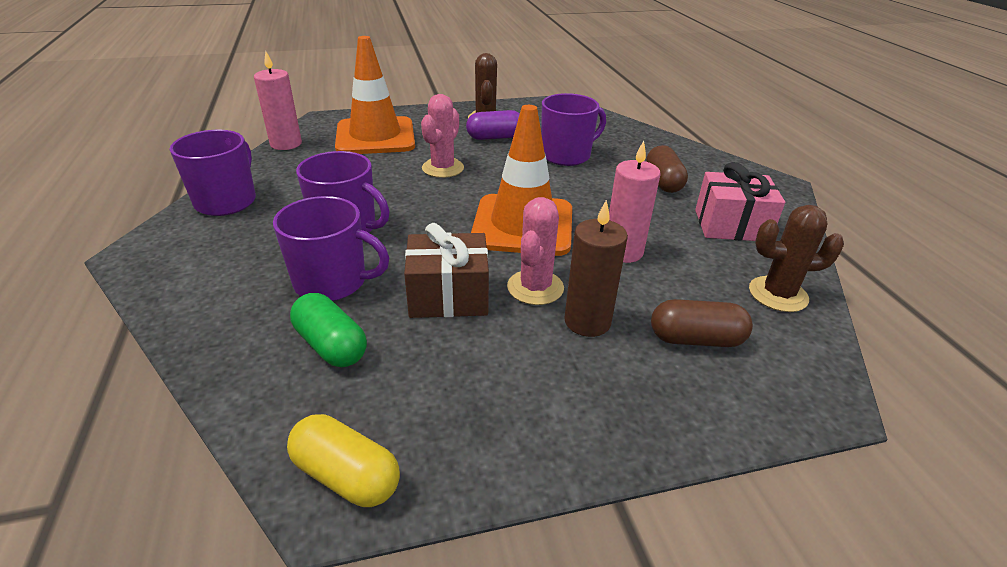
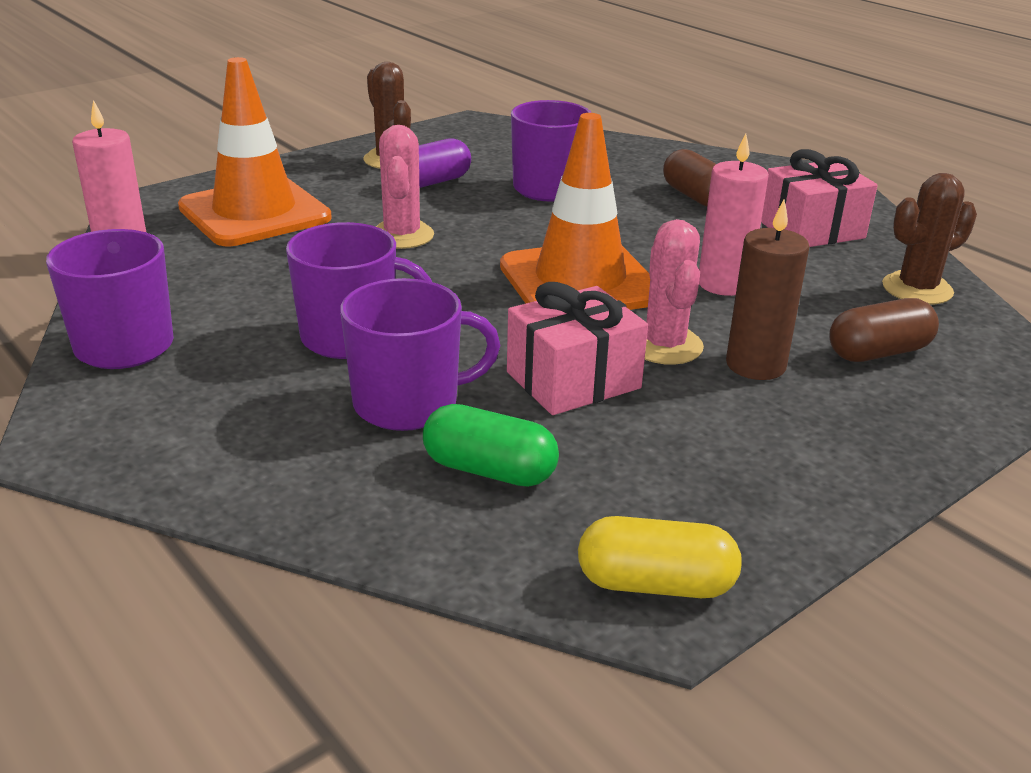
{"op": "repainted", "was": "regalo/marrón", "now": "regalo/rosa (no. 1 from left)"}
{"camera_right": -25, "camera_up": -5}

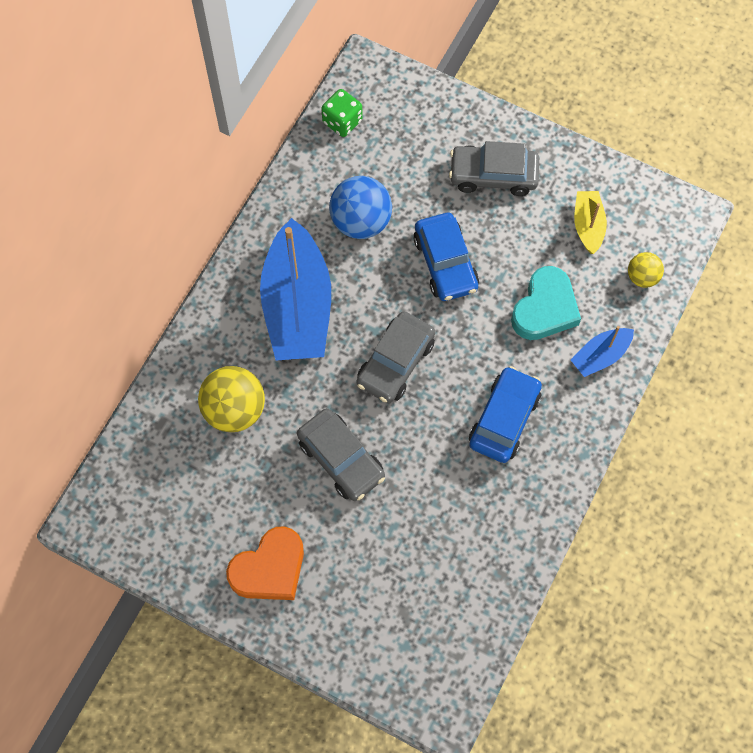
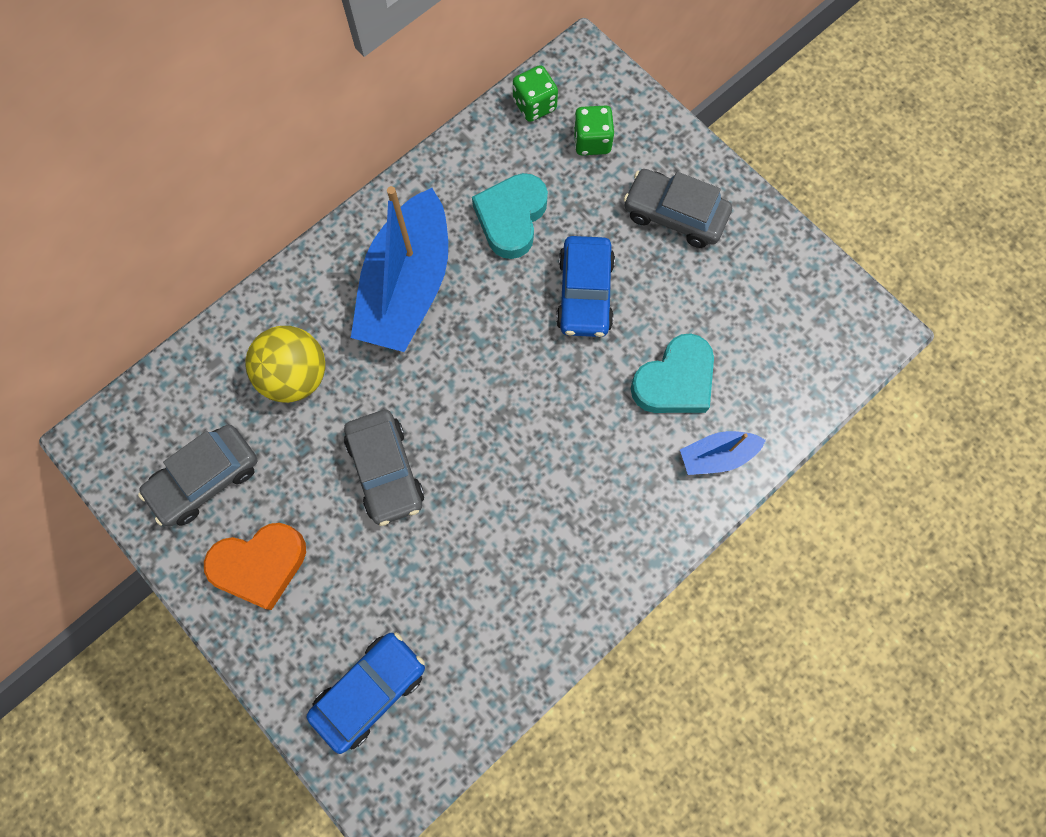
{"op": "gone", "was": "barco/amarillo"}
{"op": "gone", "was": "pelota/amarillo (no. 2 from left)"}
{"op": "new", "now": "dado/verde (no. 2 from left)"}
{"op": "shifted", "was": "coche/gris (no. 2 from left in the first image)", "now": "coche/gris (no. 1 from left)"}
{"op": "shifted", "was": "coche/azul (no. 2 from left in the first image)", "now": "coche/azul (no. 1 from left)"}
{"op": "swapped", "was": "pelota/azul", "now": "corazón/turquesa (no. 1 from left)"}
{"camera_right": 20, "camera_up": 5}

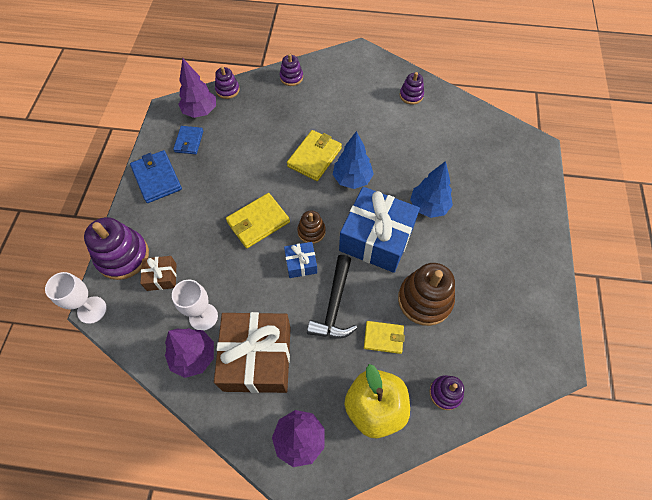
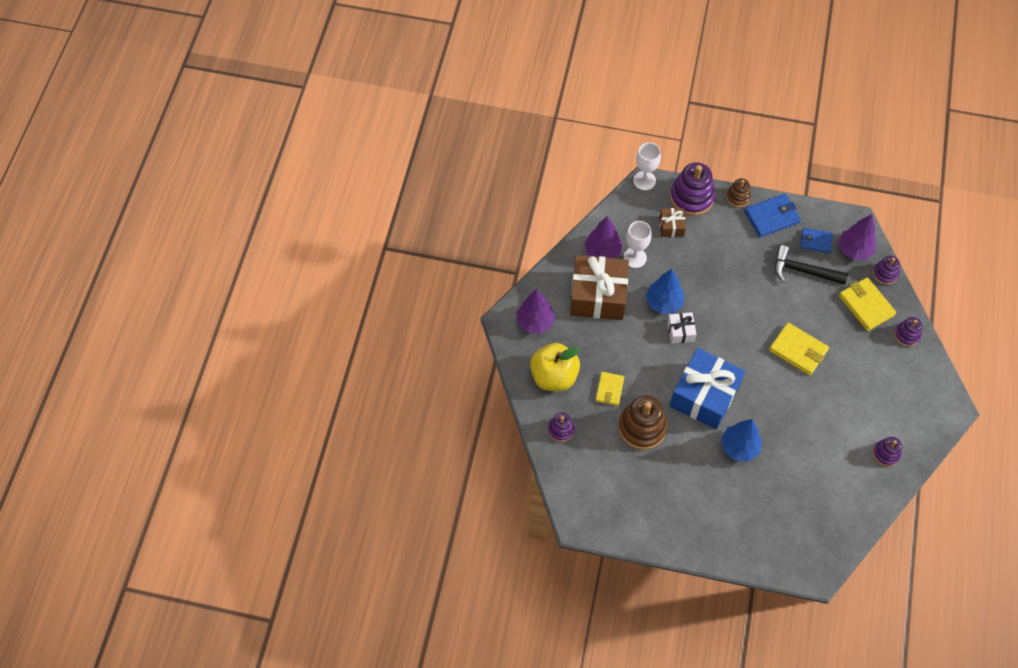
{"op": "shifted", "was": "cartera/amarillo (no. 1 from left in the first image)", "now": "cartera/amarillo (no. 3 from left)"}
{"op": "shifted", "was": "juguete apilable/marrón (no. 1 from left in the first image)", "now": "juguete apilable/marrón (no. 2 from left)"}
{"op": "shifted", "was": "martillo/negro"}
{"op": "shifted", "was": "árbol/azul (no. 1 from left)"}
{"op": "repainted", "was": "regalo/azul (no. 1 from left)", "now": "regalo/blanco"}
{"camera_right": 95, "camera_up": 0}

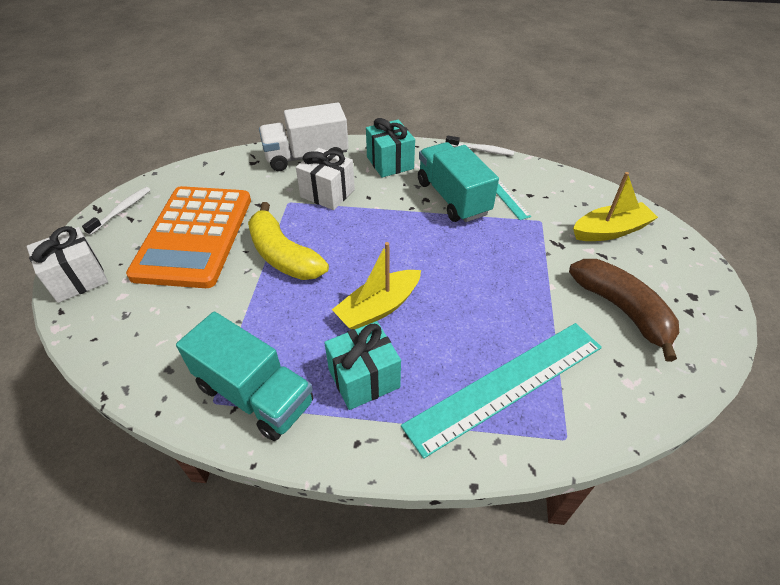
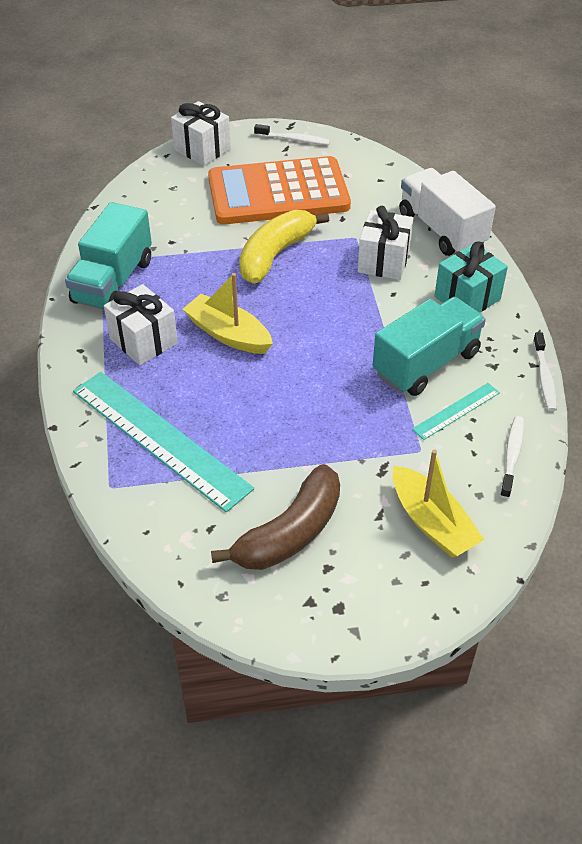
{"op": "new", "now": "cepillo de dientes/blanco (no. 2 from left)"}
{"op": "repainted", "was": "regalo/turquesa (no. 1 from left)", "now": "regalo/blanco (no. 1 from left)"}
{"camera_right": 75, "camera_up": 0}

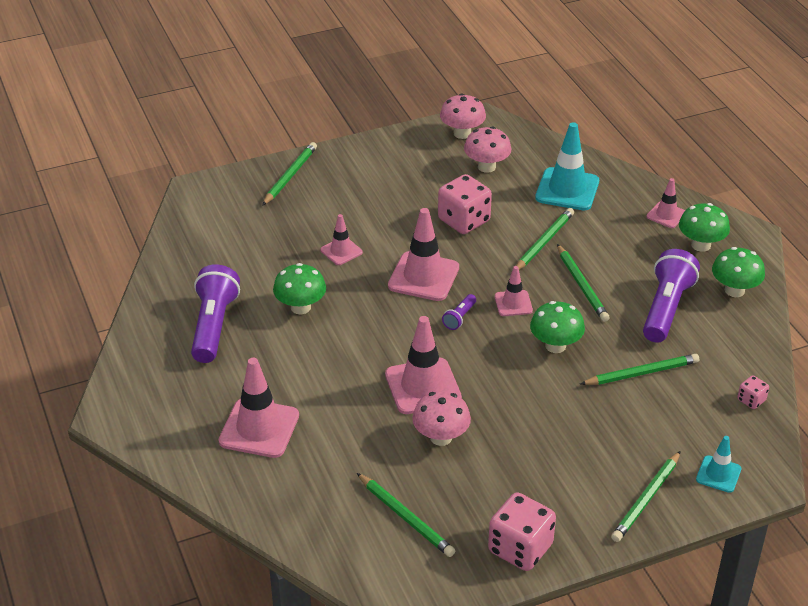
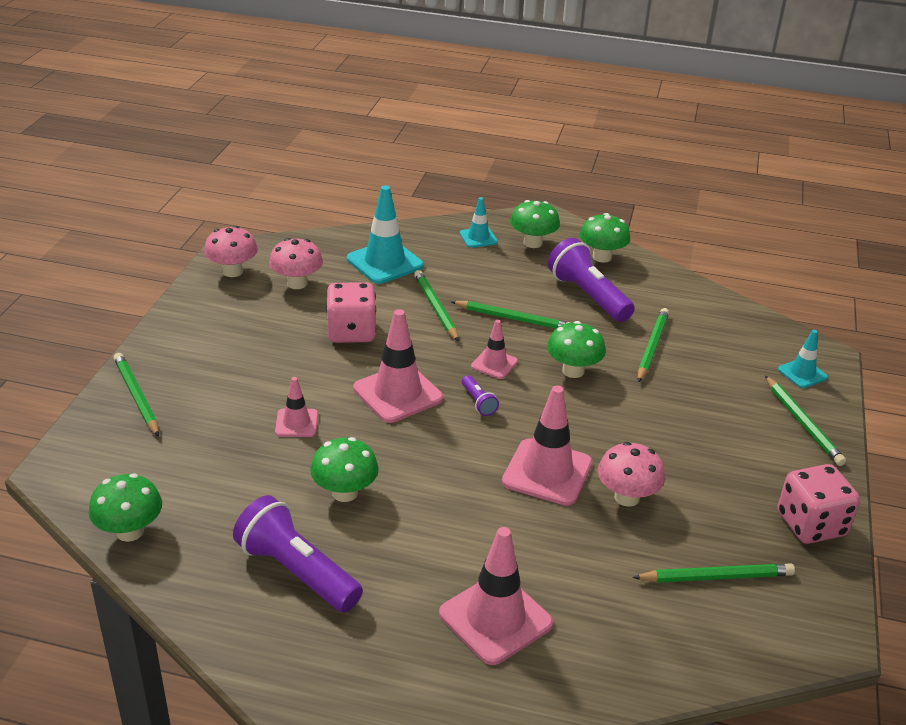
{"op": "gone", "was": "dado/rosa (no. 3 from left)"}
{"op": "new", "now": "seta/verde (no. 1 from left)"}
{"op": "repainted", "was": "cono de tráfico/rosa (no. 6 from left)", "now": "cono de tráfico/turquesa (no. 2 from left)"}
{"camera_right": -55, "camera_up": -5}

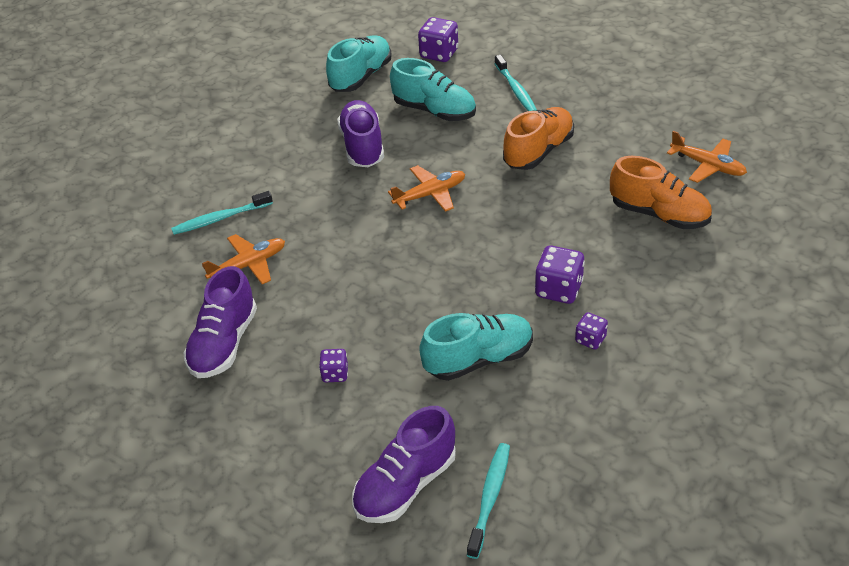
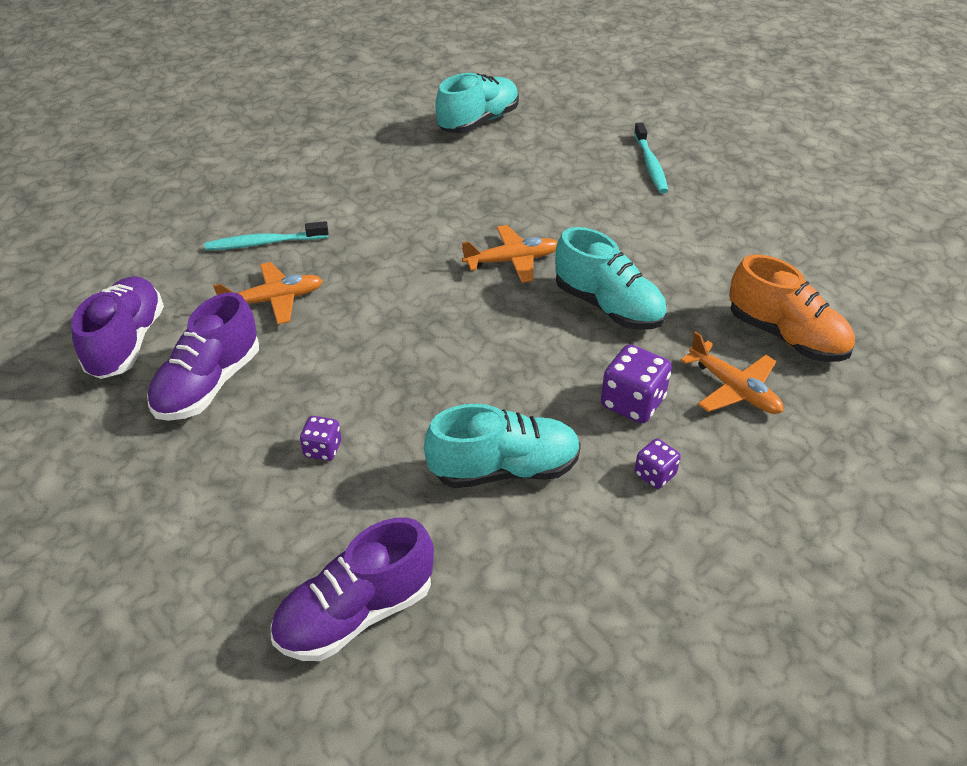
{"op": "gone", "was": "dado/morado (no. 2 from left)"}
{"op": "gone", "was": "cepillo de dientes/turquesa (no. 2 from left)"}
{"op": "gone", "was": "zapato/naranja (no. 1 from left)"}
{"op": "shifted", "was": "zapato/morado (no. 2 from left in the first image)", "now": "zapato/morado (no. 1 from left)"}
{"op": "shifted", "was": "zapato/turquesa (no. 2 from left in the first image)", "now": "zapato/turquesa (no. 3 from left)"}
{"op": "shifted", "was": "avión/naranja (no. 3 from left)"}
{"camera_right": 10, "camera_up": 0}

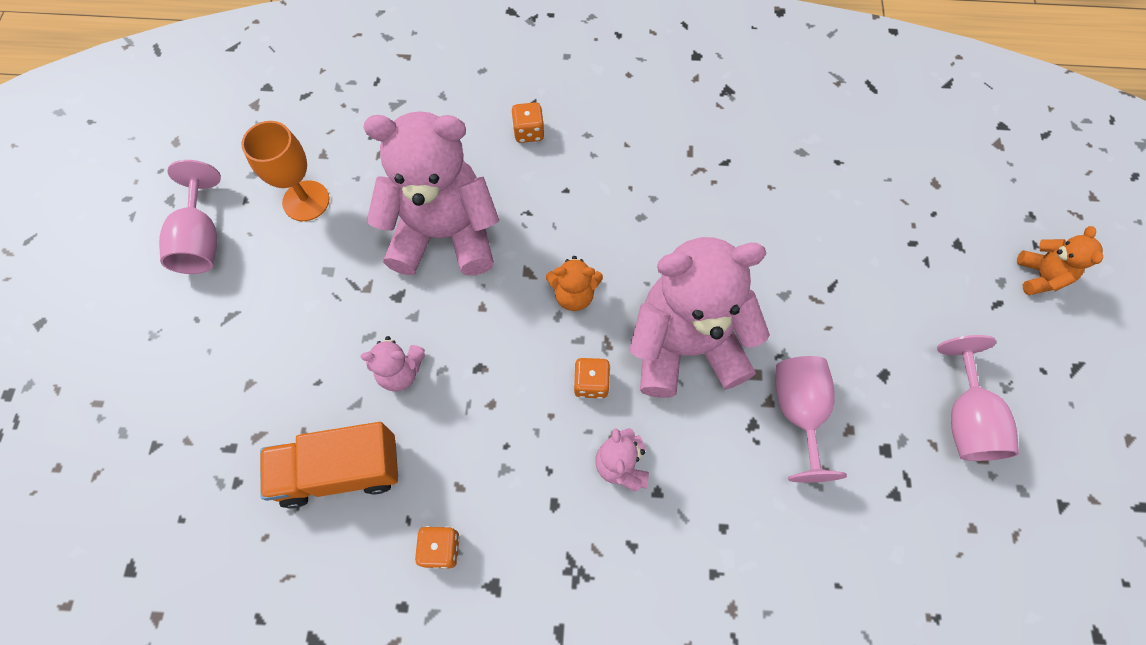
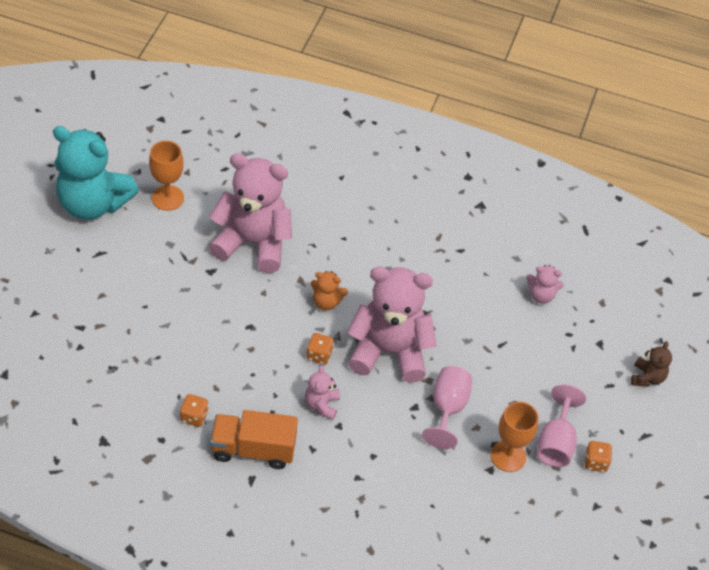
{"op": "new", "now": "copa/naranja (no. 2 from left)"}
{"op": "shifted", "was": "camión/naranja"}
{"op": "shifted", "was": "osito/rosa (no. 1 from left in the first image)", "now": "osito/rosa (no. 4 from left)"}
{"op": "shifted", "was": "dado/naranja (no. 2 from left in the first image)", "now": "dado/naranja (no. 3 from left)"}
{"op": "swapped", "was": "copa/rosa (no. 1 from left)", "now": "osito/turquesa"}
{"op": "repainted", "was": "osito/naranja (no. 2 from left)", "now": "osito/marrón"}
{"camera_right": 10, "camera_up": -15}

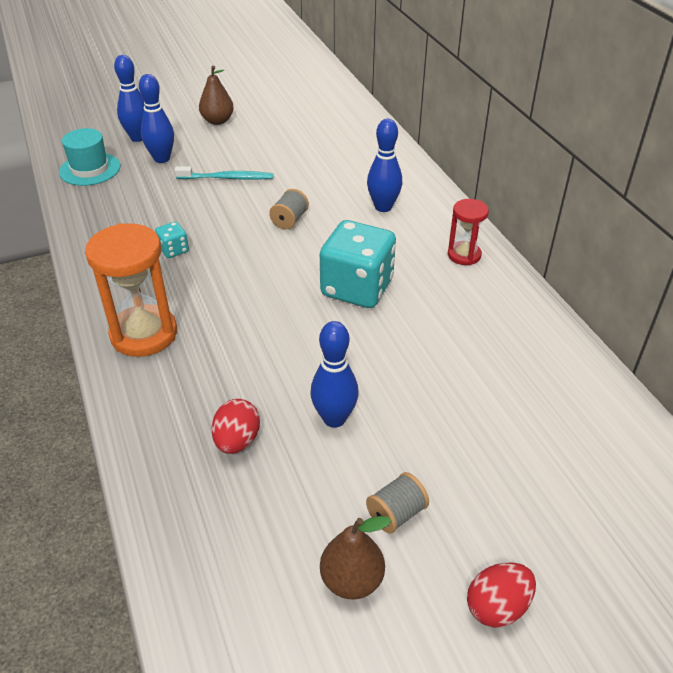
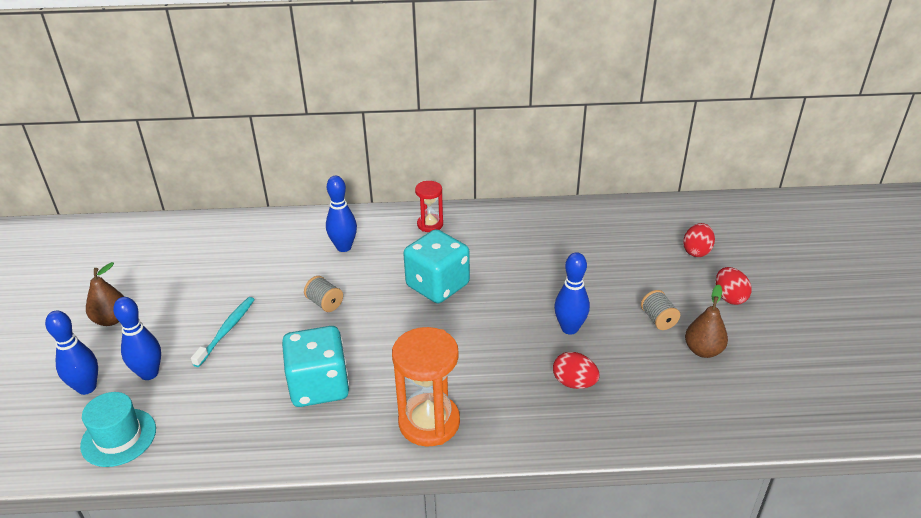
{"op": "new", "now": "huevo/rojo (no. 2 from left)"}
{"op": "scaled", "was": "dado/turquesa (no. 1 from left)", "ratio": 2.26}
{"camera_right": -70, "camera_up": -5}

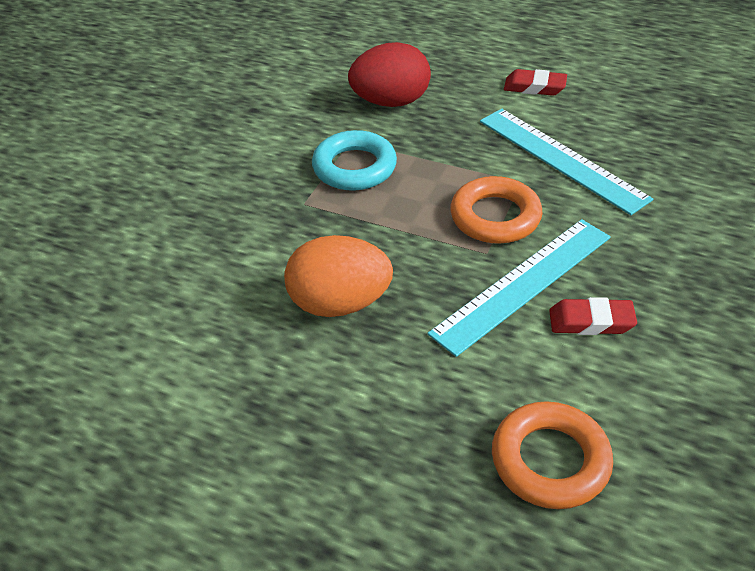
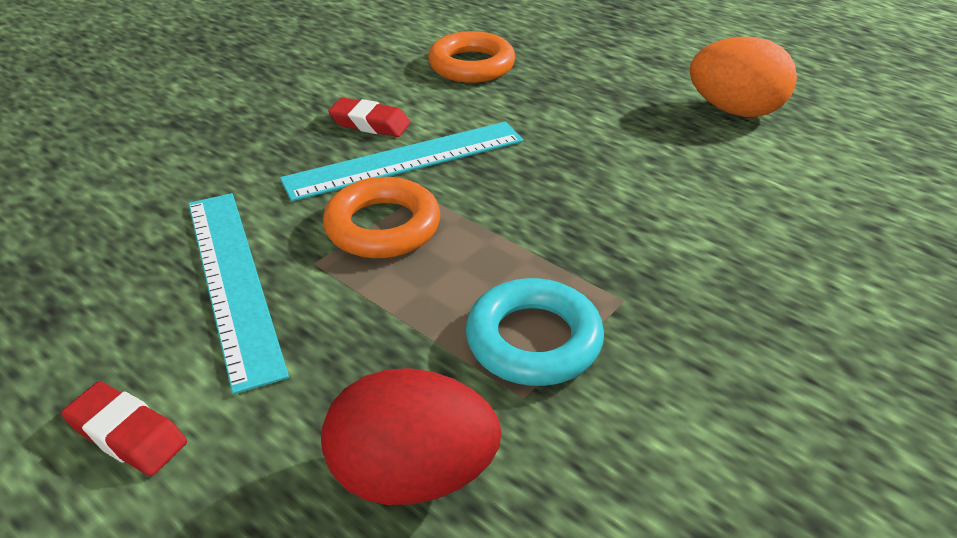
{"op": "shifted", "was": "huevo/naranja"}
{"camera_right": -165, "camera_up": -5}

